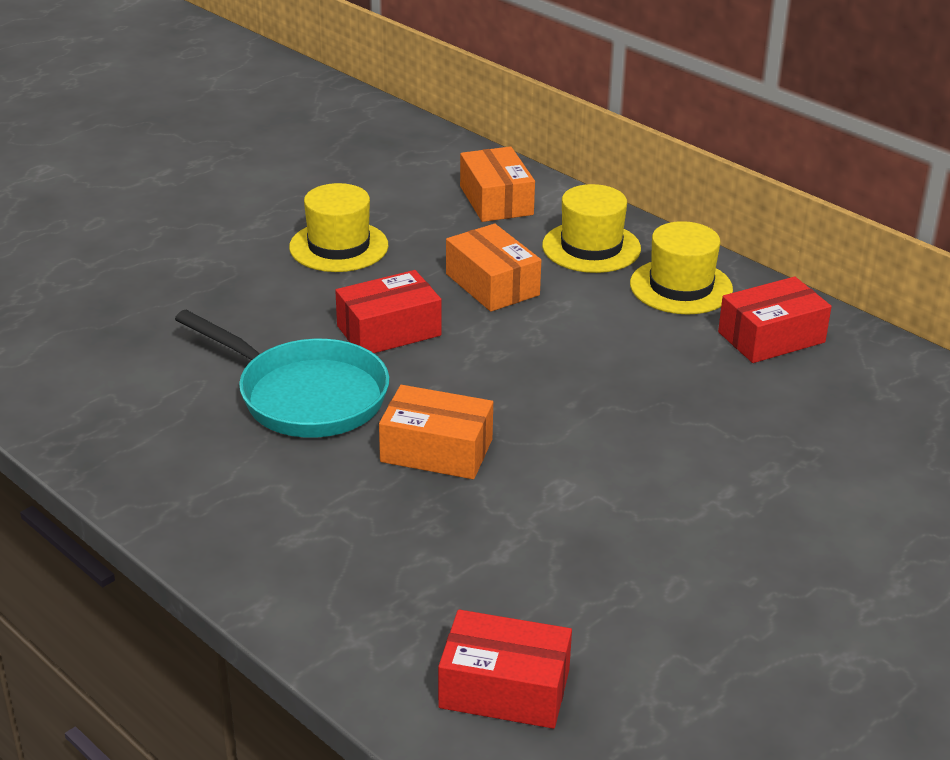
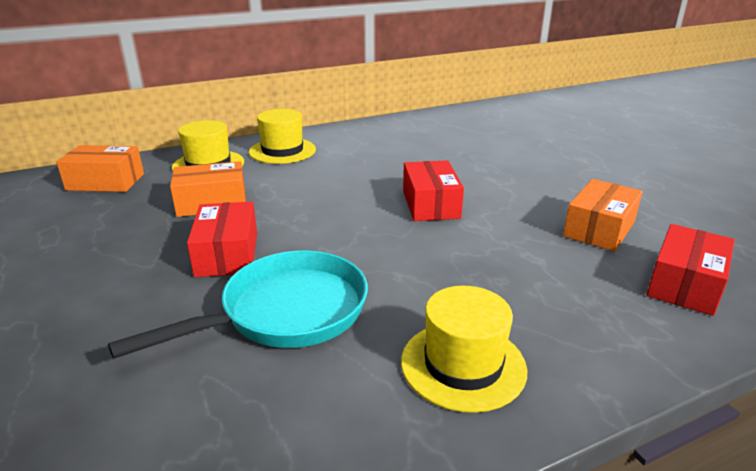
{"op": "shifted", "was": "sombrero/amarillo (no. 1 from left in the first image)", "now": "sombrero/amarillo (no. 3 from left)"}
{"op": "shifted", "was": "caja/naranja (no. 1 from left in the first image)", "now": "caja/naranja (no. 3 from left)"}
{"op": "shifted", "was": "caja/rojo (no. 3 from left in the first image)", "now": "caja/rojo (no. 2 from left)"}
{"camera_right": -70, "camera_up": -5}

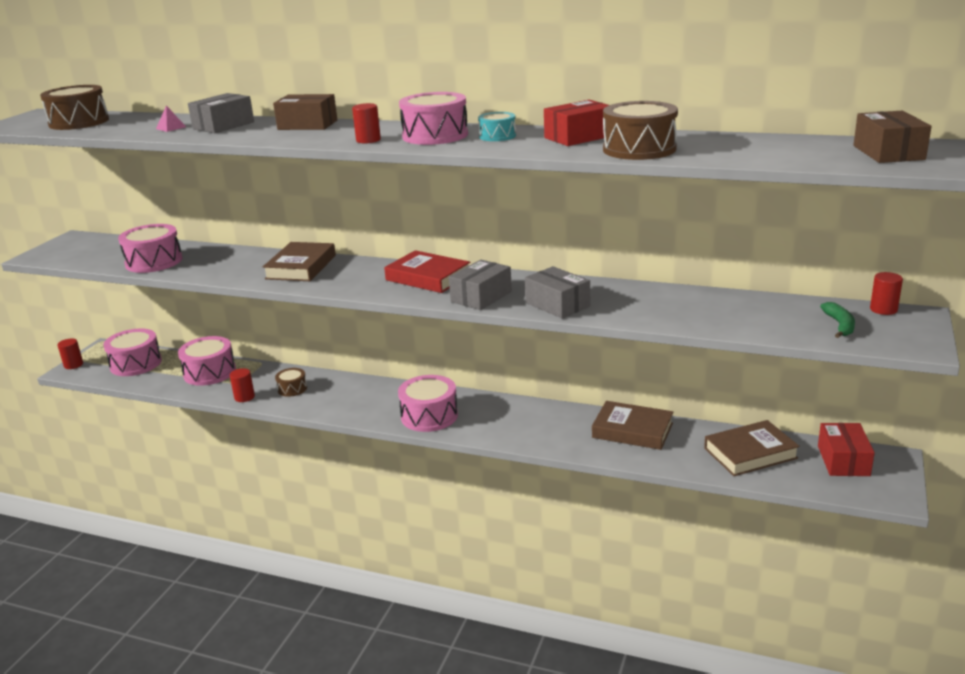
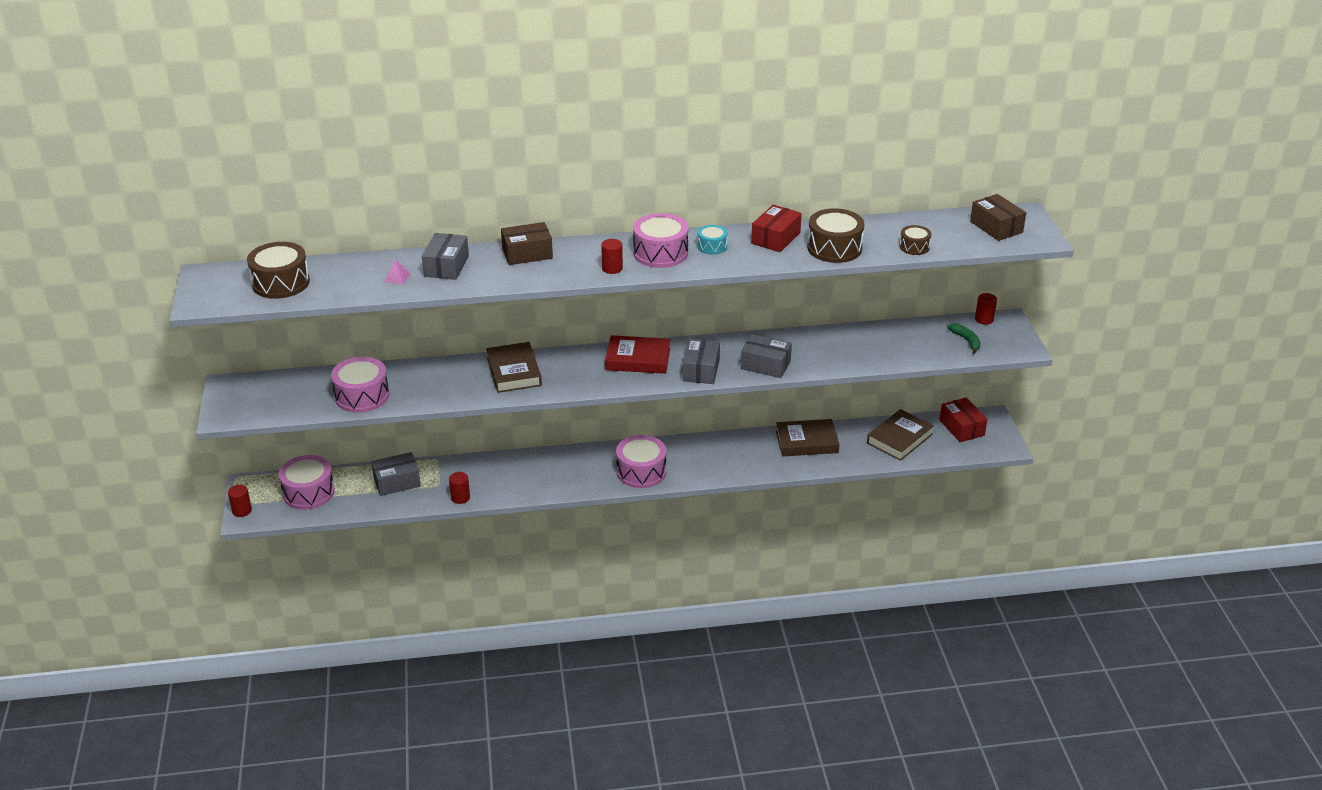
{"op": "shifted", "was": "tambor/marrón (no. 2 from left in the first image)", "now": "tambor/marrón (no. 3 from left)"}
{"op": "swapped", "was": "tambor/rosa (no. 3 from left)", "now": "caja/gris (no. 1 from left)"}
{"camera_right": -30, "camera_up": 10}

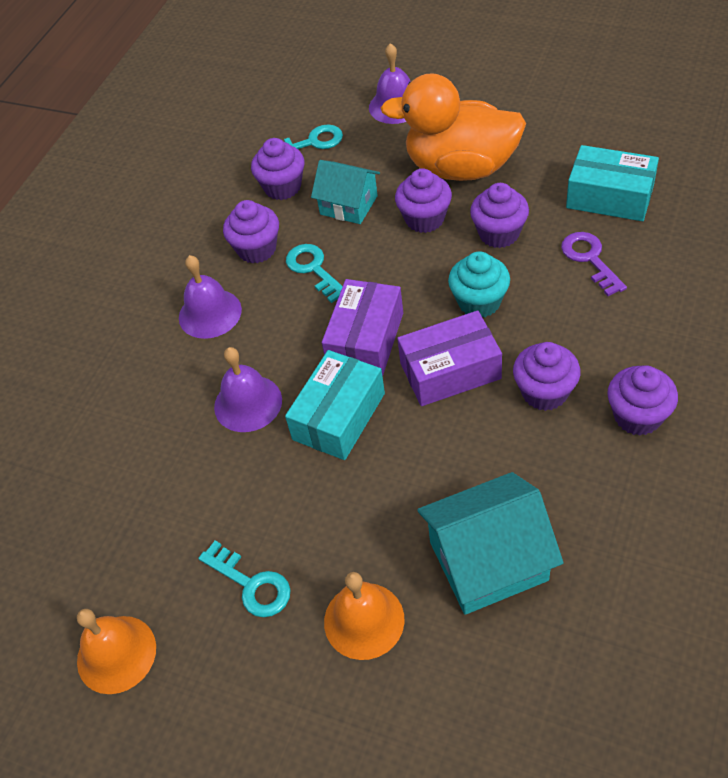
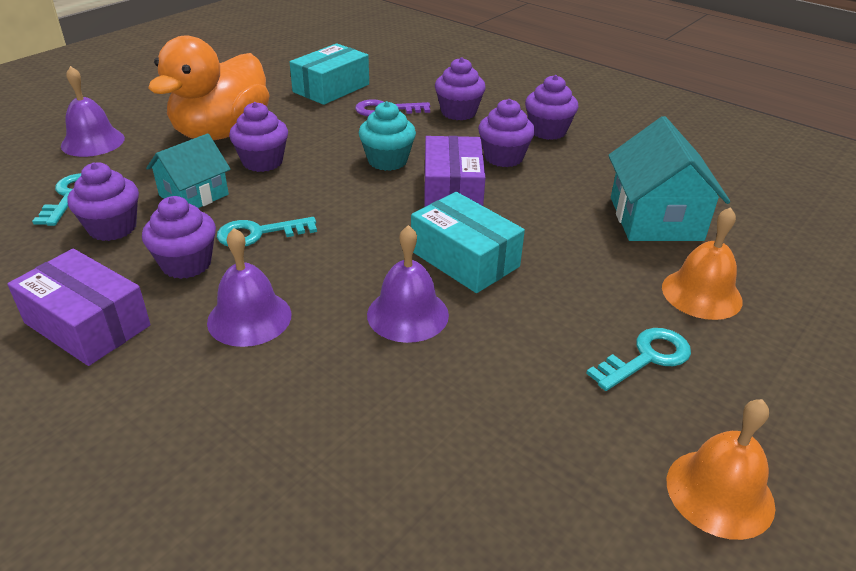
{"op": "shifted", "was": "caja/morado (no. 1 from left)"}
{"op": "shifted", "was": "magdalena/morado (no. 4 from left)"}
{"camera_right": -80, "camera_up": -15}

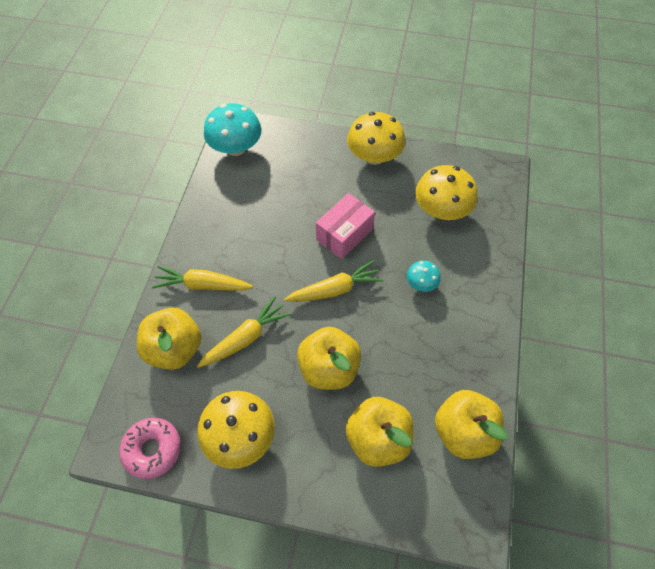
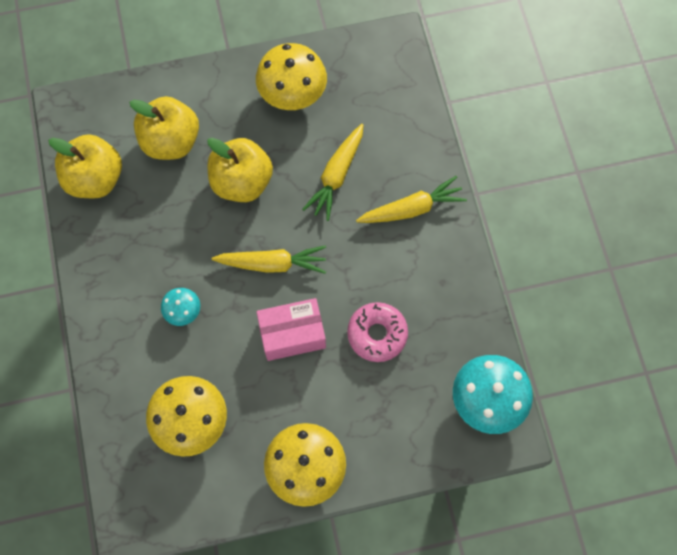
{"op": "gone", "was": "manzana/amarillo (no. 1 from left)"}
{"op": "shifted", "was": "rosquilla/rosa"}
{"op": "rotated", "was": "zanahoria/amarillo (no. 3 from left in the first image)", "clockwise": -135}
{"op": "rotated", "was": "caja/rosa", "clockwise": 60}
{"camera_right": 155, "camera_up": 10}

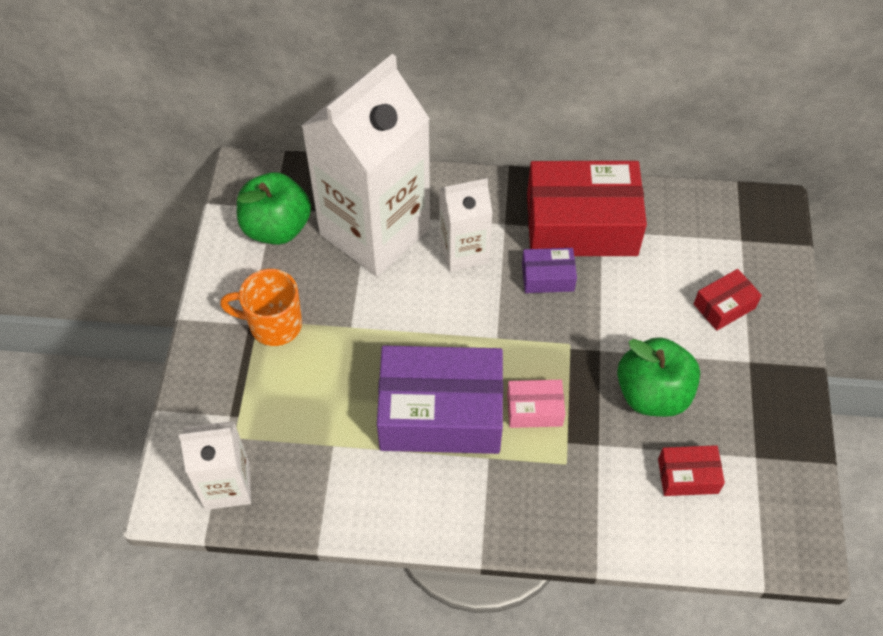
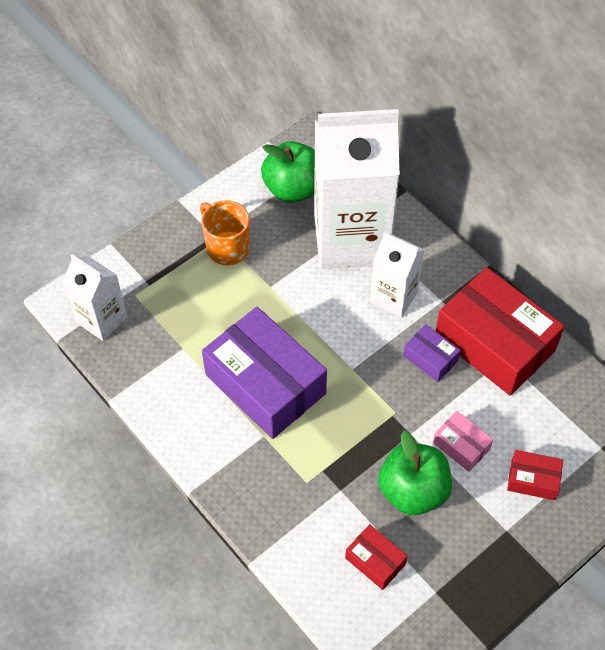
{"op": "shifted", "was": "caja/rosa"}
{"camera_right": 45, "camera_up": 0}

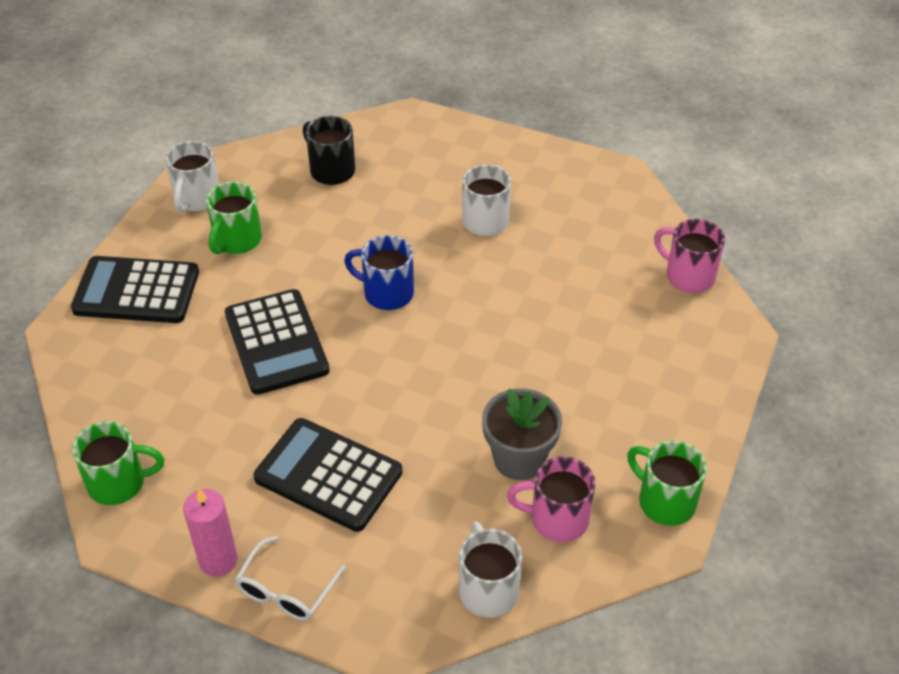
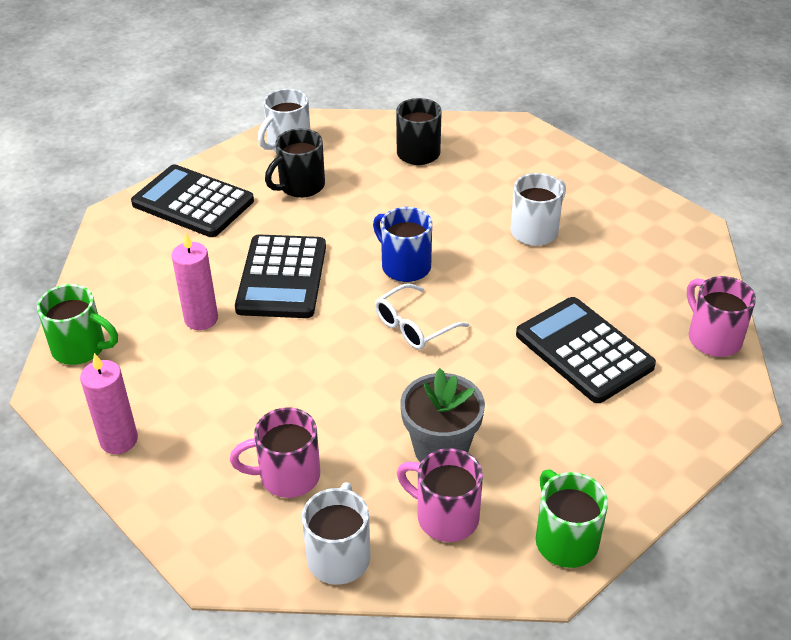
{"op": "new", "now": "vela/rosa (no. 2 from left)"}
{"op": "new", "now": "taza/rosa (no. 1 from left)"}
{"op": "shifted", "was": "gafas/blanco"}
{"op": "shifted", "was": "calculadora/negro (no. 3 from left)"}
{"op": "repainted", "was": "taza/verde (no. 2 from left)", "now": "taza/negro (no. 1 from left)"}
{"camera_right": 25, "camera_up": -5}

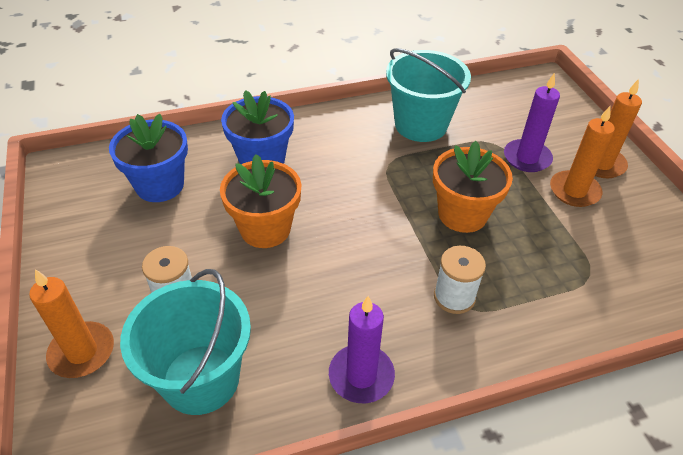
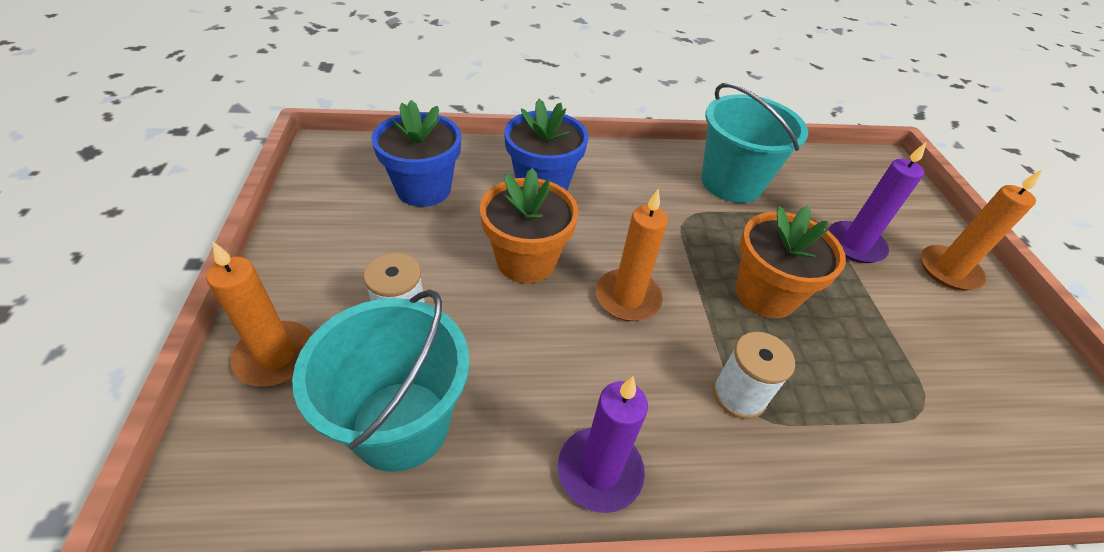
{"op": "shifted", "was": "vela/naranja (no. 2 from left)"}
{"camera_right": 10, "camera_up": 0}

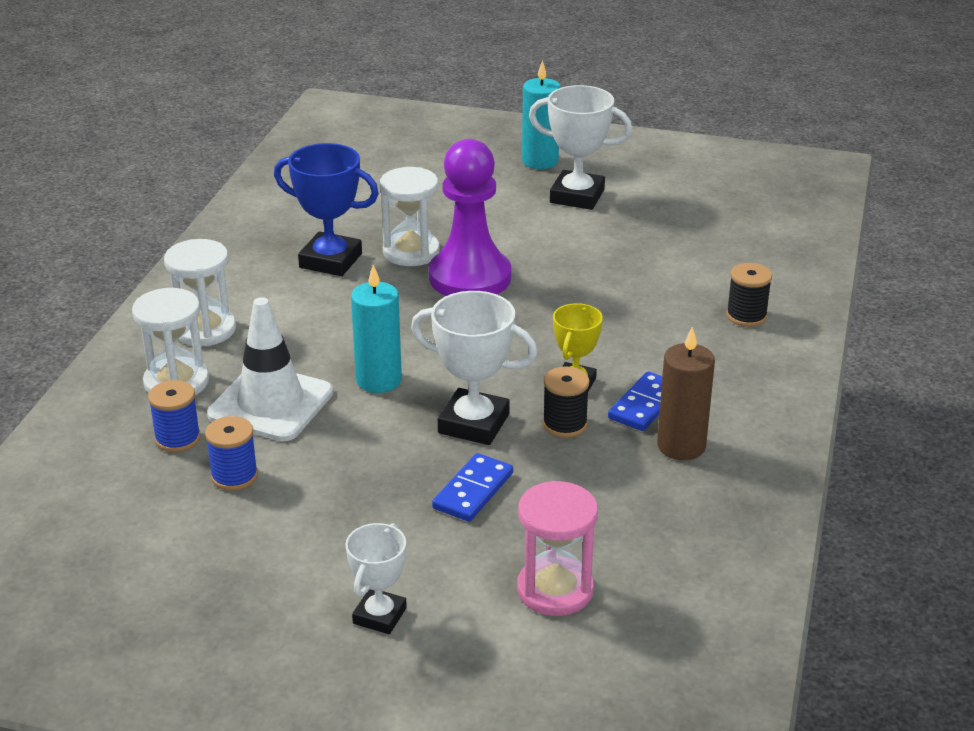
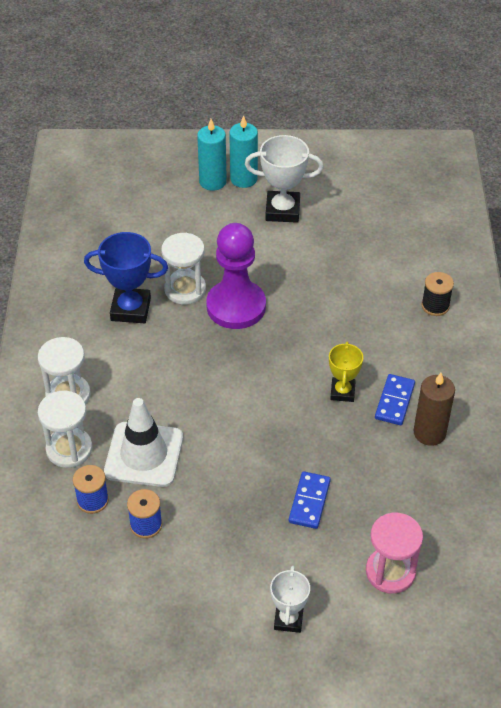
{"op": "gone", "was": "trofeo/blanco (no. 2 from left)"}
{"op": "gone", "was": "carrete/negro (no. 1 from left)"}
{"op": "shifted", "was": "vela/turquesa (no. 1 from left)"}
{"camera_right": -15, "camera_up": 15}

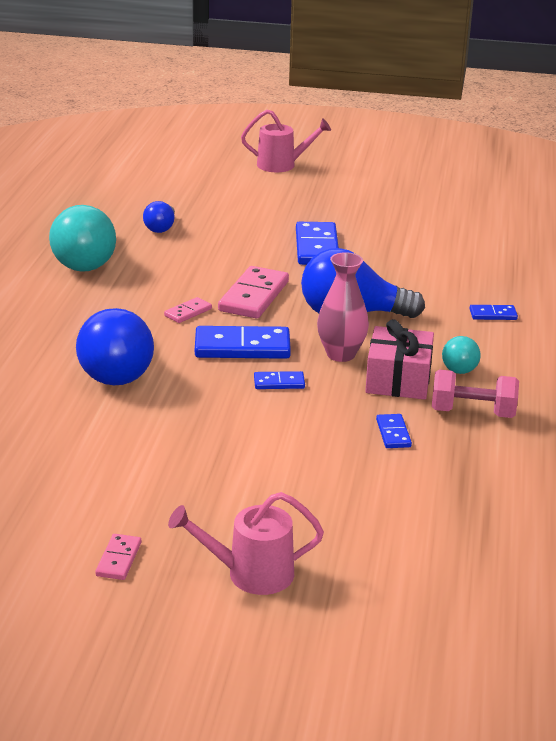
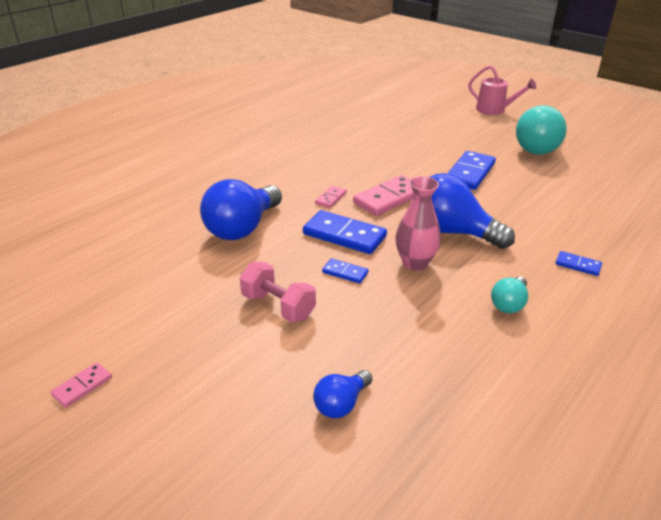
{"op": "gone", "was": "regadera/rosa (no. 1 from left)"}
{"op": "gone", "was": "regalo/rosa"}
{"op": "gone", "was": "ficha de dominó/azul (no. 4 from left)"}
{"op": "shifted", "was": "bombilla/turquesa (no. 1 from left in the first image)", "now": "bombilla/turquesa (no. 2 from left)"}
{"op": "shifted", "was": "bombilla/azul (no. 2 from left)"}
{"op": "shifted", "was": "mancuerna/rosa"}
{"op": "rotated", "was": "ficha de dominó/rosa (no. 2 from left)", "clockwise": -45}
{"camera_right": 30, "camera_up": 5}

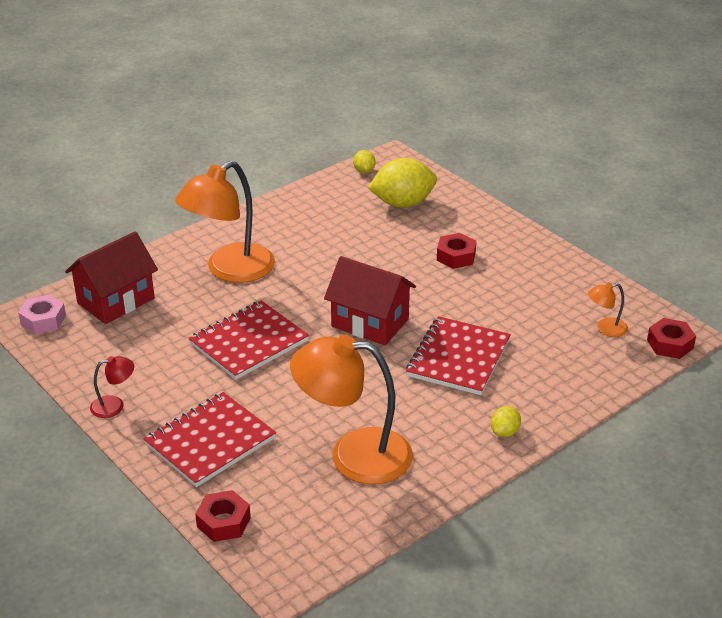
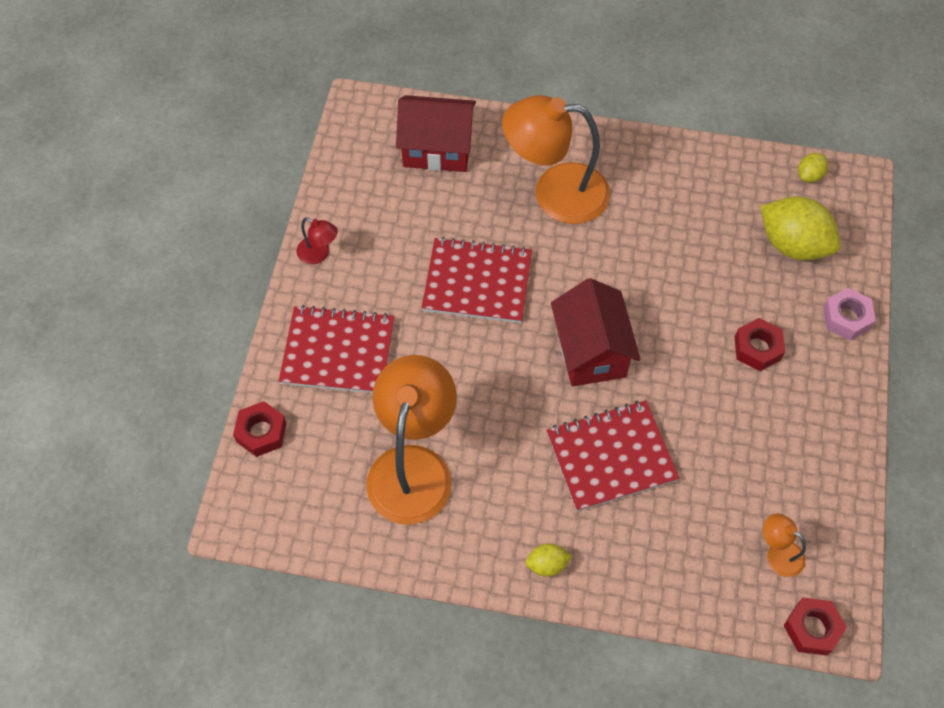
{"op": "shifted", "was": "tuerca/rosa"}
{"op": "rotated", "was": "lámpara/naranja (no. 2 from left in the first image)", "clockwise": 45}
{"camera_right": 50, "camera_up": 25}

